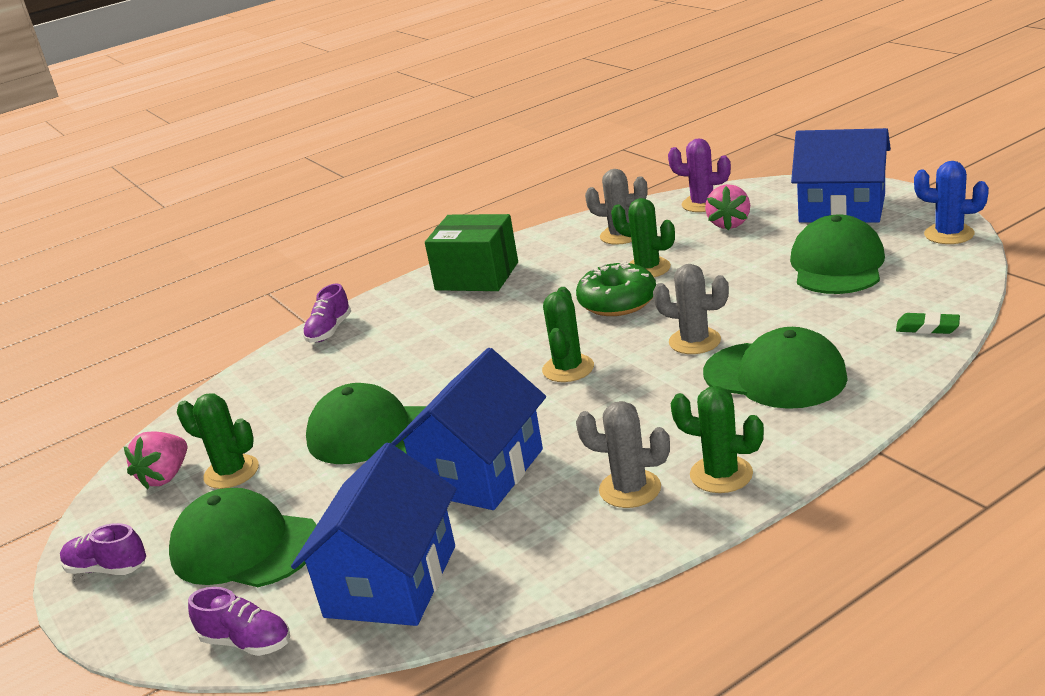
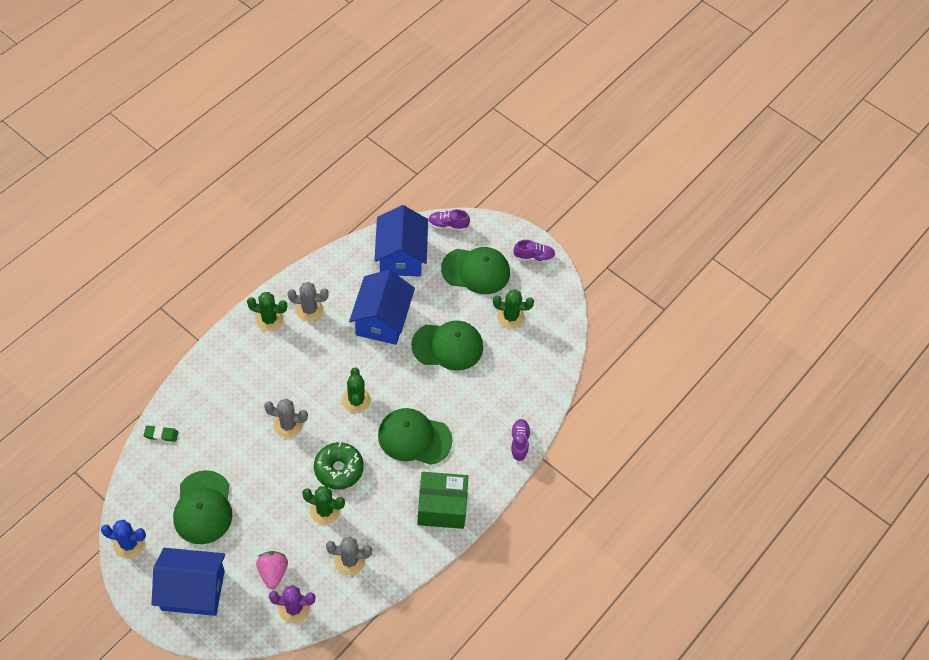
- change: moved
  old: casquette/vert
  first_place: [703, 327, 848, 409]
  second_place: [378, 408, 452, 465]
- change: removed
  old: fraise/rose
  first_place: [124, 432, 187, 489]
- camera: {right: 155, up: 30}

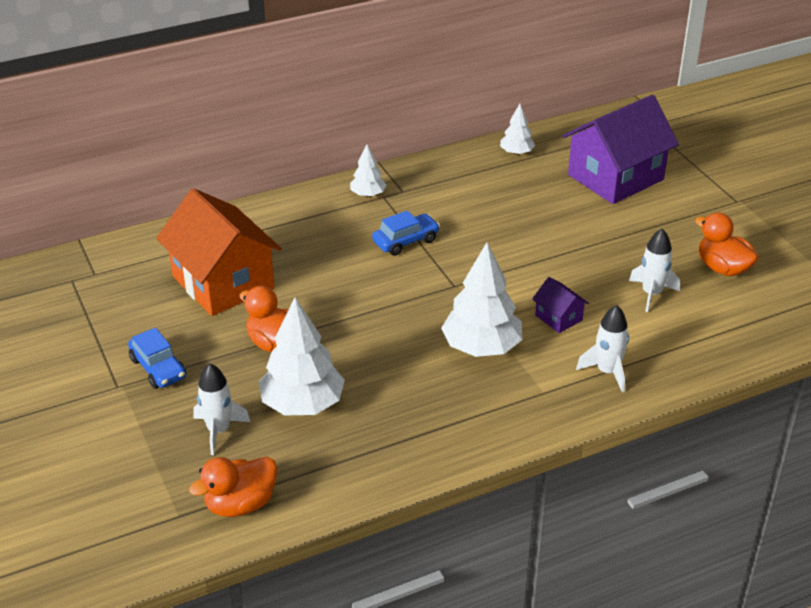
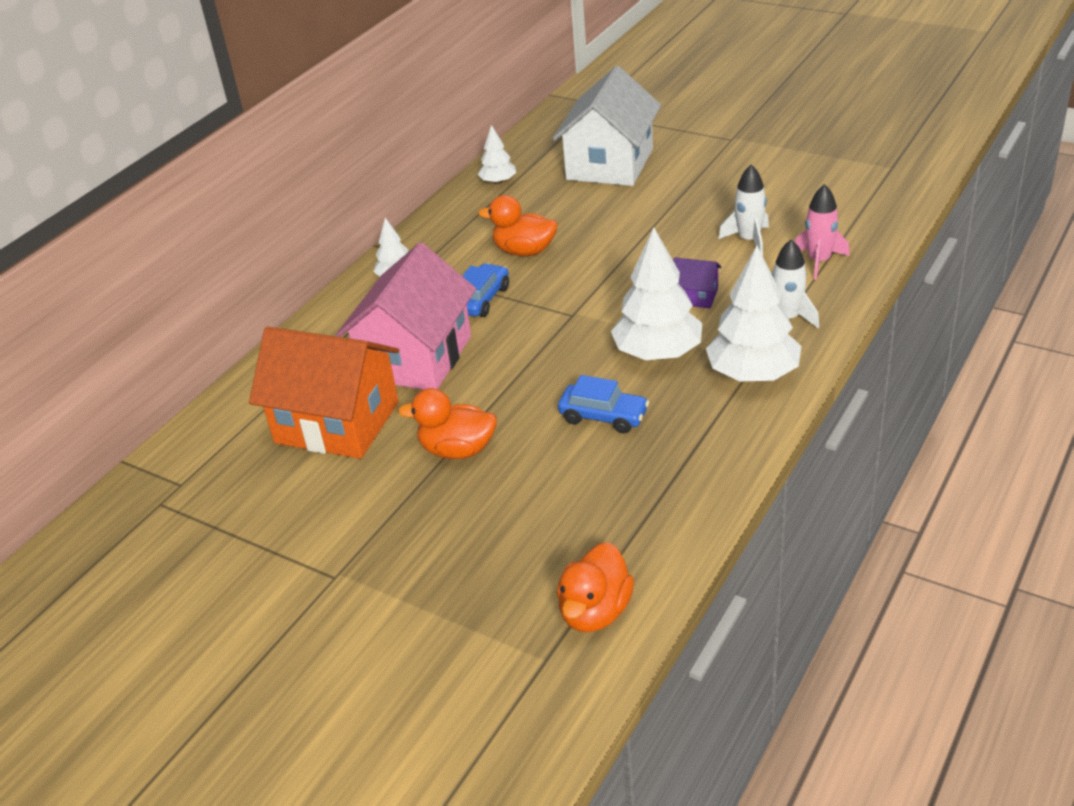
- change: added
  new: maison/rose
  second_place: [336, 243, 476, 390]
- change: moved
  old: canard/orange
  first_place: [695, 212, 759, 276]
  second_place: [478, 195, 558, 256]
- change: recoloured
  old: maison/violet
  new: maison/blanc
  first_place: [563, 95, 679, 204]
  second_place: [552, 66, 661, 186]
- change: moved
  old: voiture/bleu
  first_place: [128, 328, 186, 389]
  second_place: [558, 375, 649, 433]
- change: moved
  old: arbre/blanc
  first_place: [259, 298, 345, 415]
  second_place: [706, 246, 802, 381]
- change: added
  new: fusée/rose
  second_place: [795, 184, 850, 280]
- change: removed
  old: fusée/blanc
  first_place: [193, 363, 250, 455]
- camera: {right: -30, up: 0}

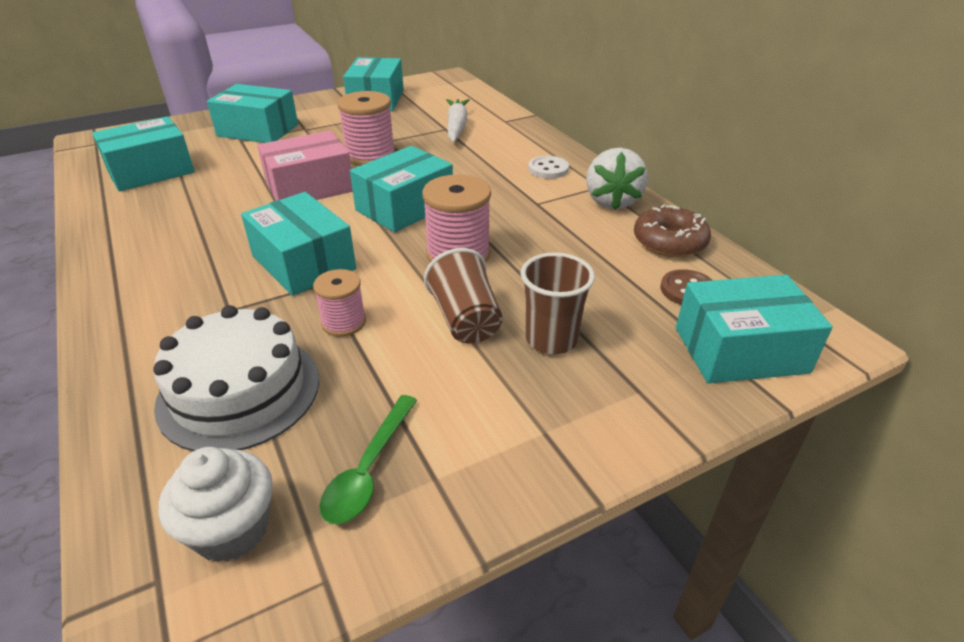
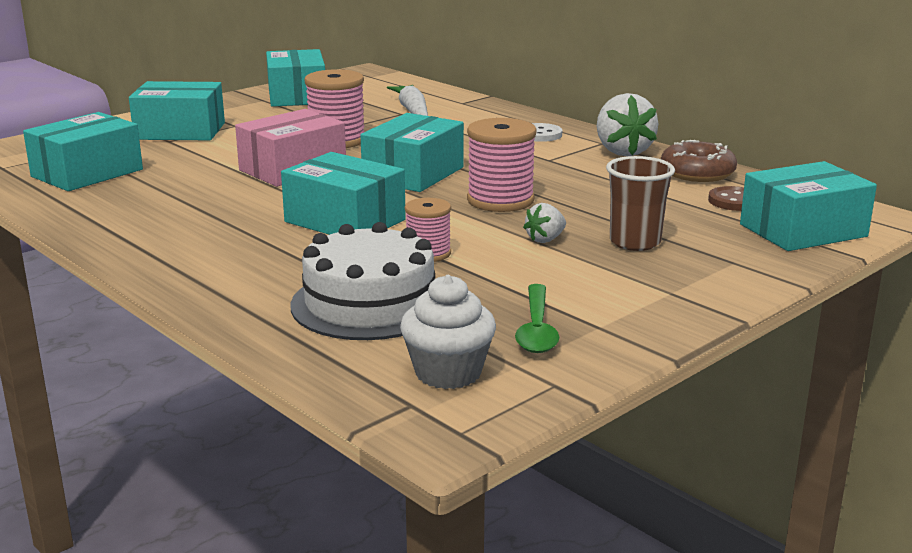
- change: replaced
  old: gobelet/marron
  new: fraise/blanc
  first_place: [424, 248, 503, 343]
  second_place: [523, 203, 566, 243]
- camera: {right: -15, up: -15}

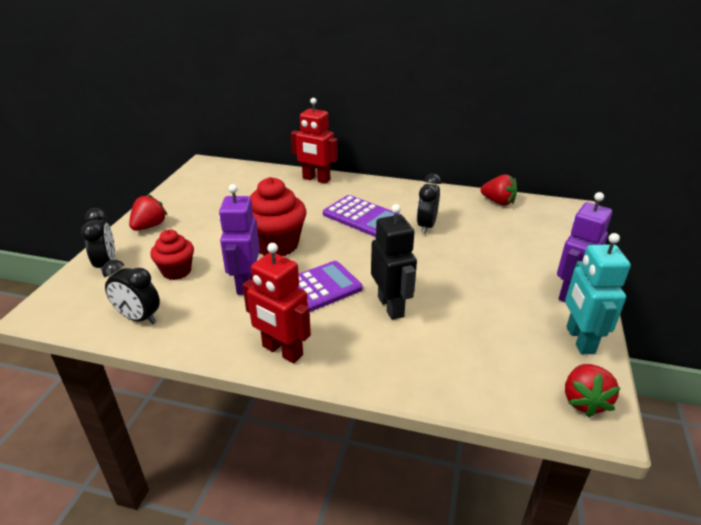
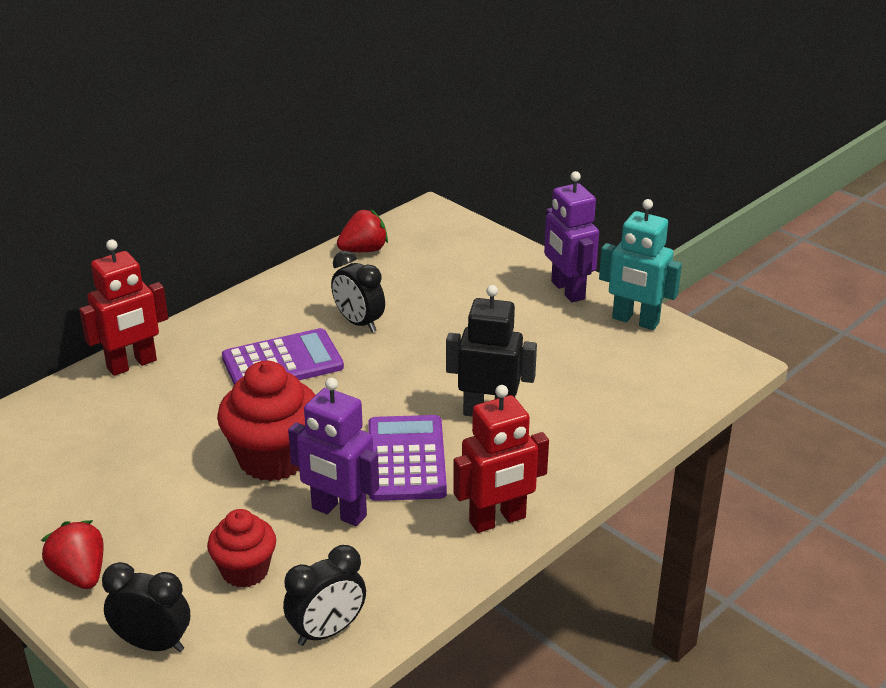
- change: removed
  old: fraise/rouge
  first_place: [565, 364, 620, 417]
- camera: {right: -60, up: 0}

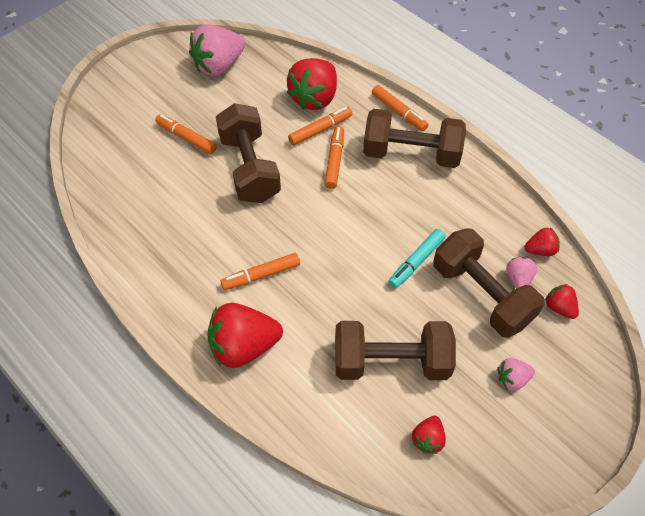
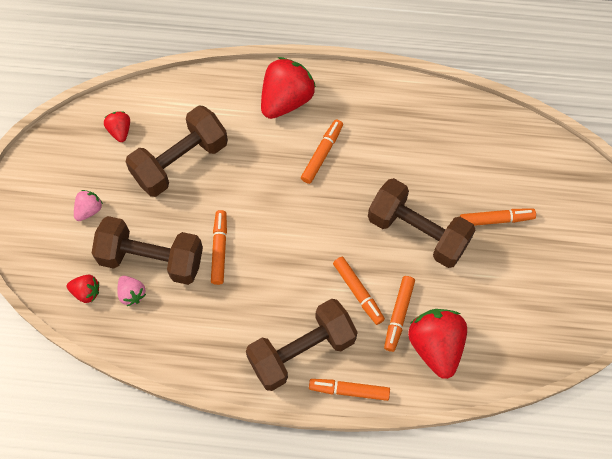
- change: recoloured
  old: feutre/turquoise
  new: feutre/orange
  first_place: [388, 229, 446, 288]
  second_place: [211, 210, 227, 285]
- change: removed
  old: fraise/rose
  first_place: [189, 24, 245, 76]
- change: removed
  old: fraise/rouge
  first_place: [525, 227, 560, 256]
- camera: {right: 140, up: 10}

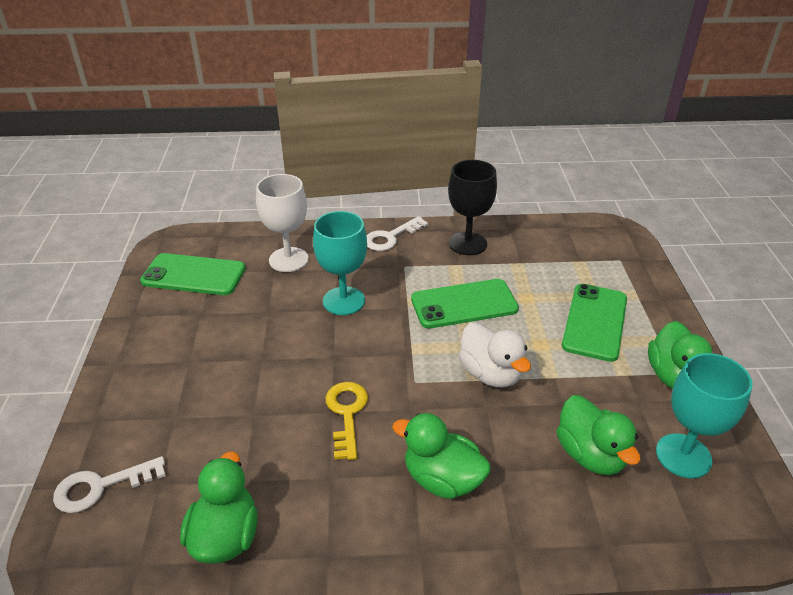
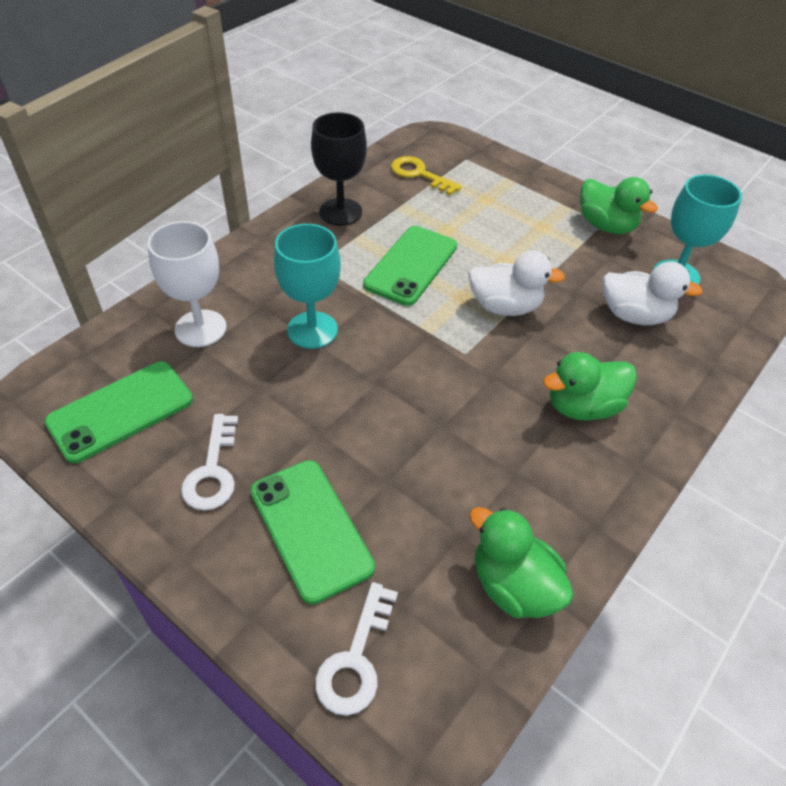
- change: moved
  old: clé/blanc
  first_place: [367, 216, 428, 251]
  second_place: [181, 414, 238, 510]
- change: moved
  old: téléphone/vert
  first_place: [562, 284, 627, 362]
  second_place: [250, 460, 375, 605]
- change: moved
  old: clé/jaune
  first_place: [325, 382, 368, 460]
  second_place: [391, 156, 461, 196]
- change: recoloured
  old: canard/vert
  new: canard/blanc
  first_place: [557, 395, 640, 475]
  second_place: [603, 262, 703, 325]
- camera: {right: -50, up: 10}

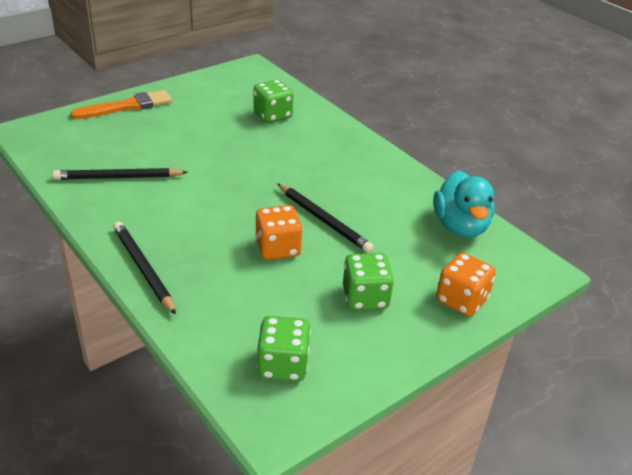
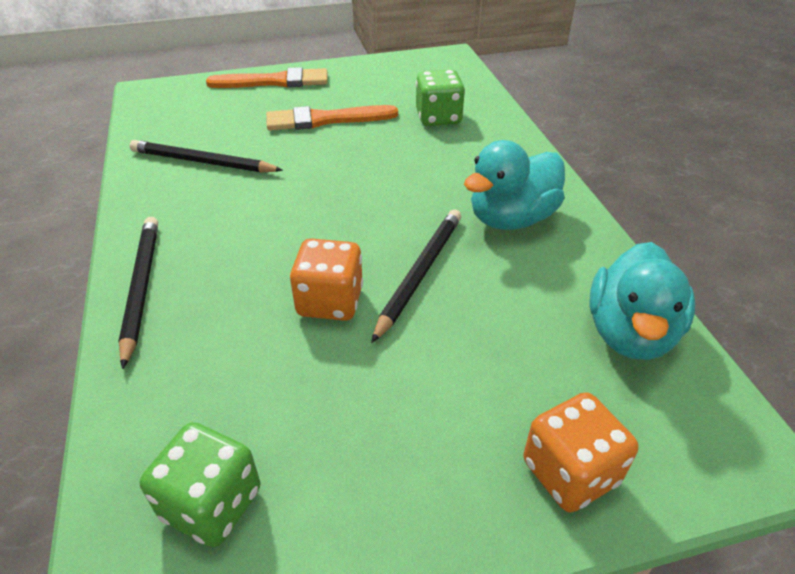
- change: added
  new: pinceau/orange
  second_place: [266, 105, 398, 131]
- change: turned
  old: crayon/noir
  first_place: [277, 183, 374, 253]
  second_place: [371, 209, 461, 343]
  degrees: -135
- change: added
  new: canard/turquoise
  second_place: [464, 140, 565, 230]
- change: removed
  old: dé/vert
  first_place: [343, 253, 394, 310]
- camera: {right: 25, up: 5}

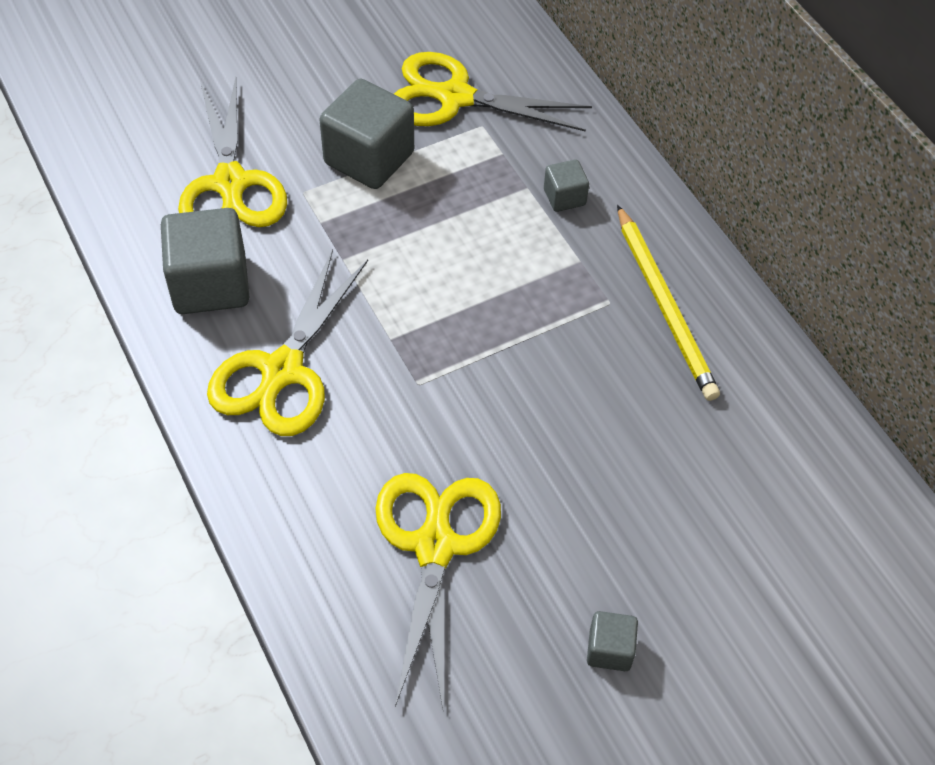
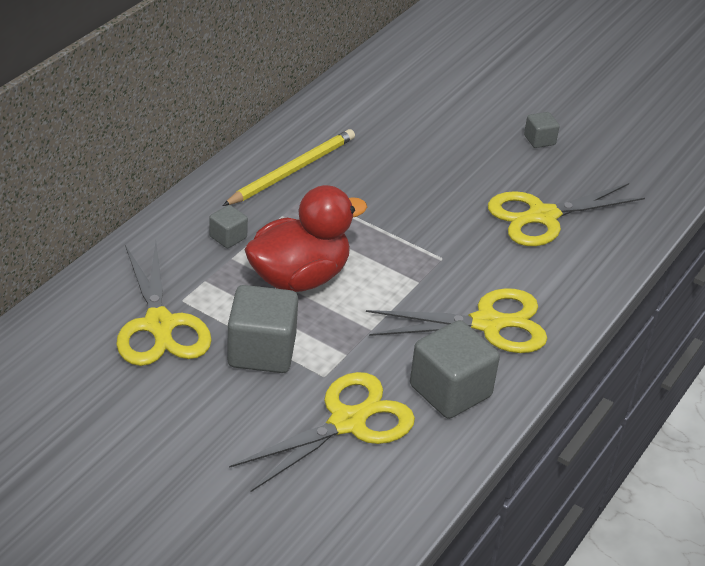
- change: added
  new: canard/rouge
  second_place: [244, 185, 367, 292]
- camera: {right: -120, up: -15}

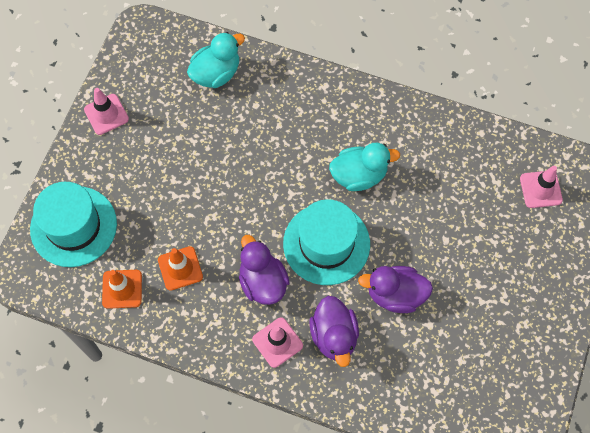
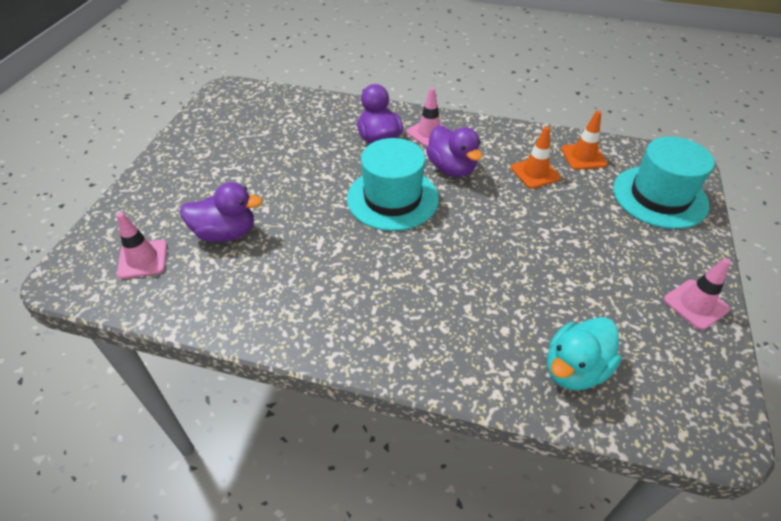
- change: moved
  old: canard/violet
  first_place: [358, 266, 433, 313]
  second_place: [180, 182, 263, 242]
- change: removed
  old: canard/turquoise
  first_place: [329, 143, 400, 191]
- camera: {right: 175, up: -20}

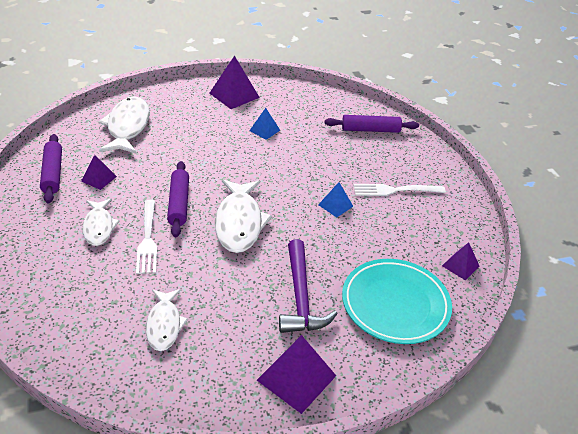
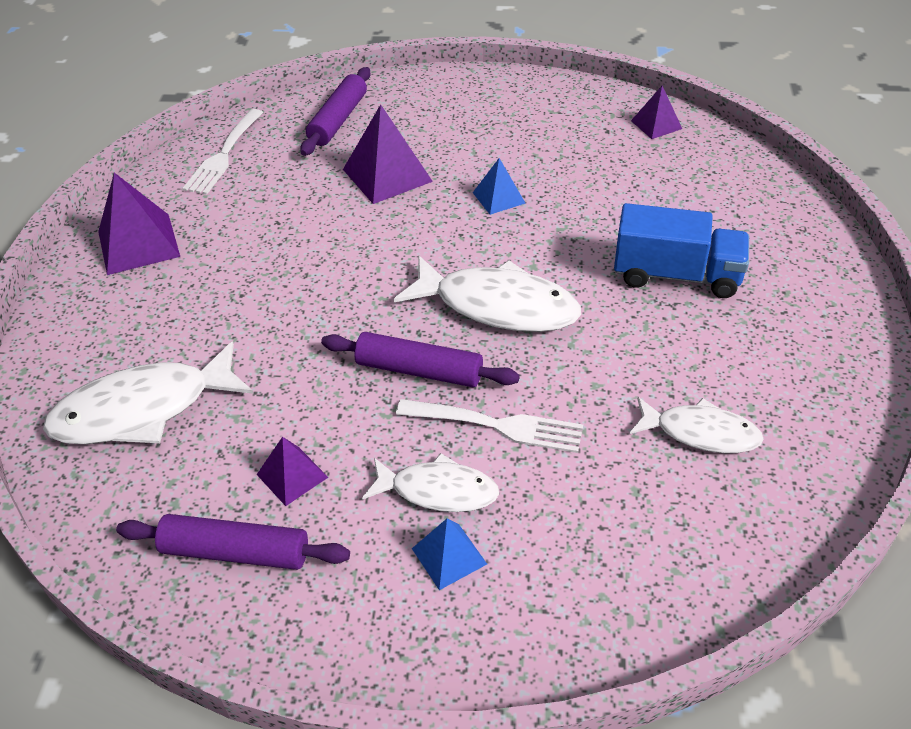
- change: turned
  old: poisson/blanc
  first_place: [98, 97, 150, 154]
  second_place: [43, 341, 254, 444]
  degrees: -45
- change: moved
  old: fourchette/blanc
  first_place: [353, 184, 446, 196]
  second_place: [183, 109, 263, 195]
- change: moved
  old: pyramide/violet
  first_place: [257, 335, 336, 414]
  second_place: [343, 104, 433, 204]
- change: moved
  old: pyramide/bleu
  first_place: [249, 108, 280, 140]
  second_place: [412, 518, 487, 590]
- change: replaced
  old: marteau/violet
  new: camion/bleu
  first_place: [279, 239, 338, 333]
  second_place: [614, 203, 749, 298]
- change: removed
  old: assiette/turquoise
  first_place: [342, 259, 452, 344]
- camera: {right: -65, up: 5}

